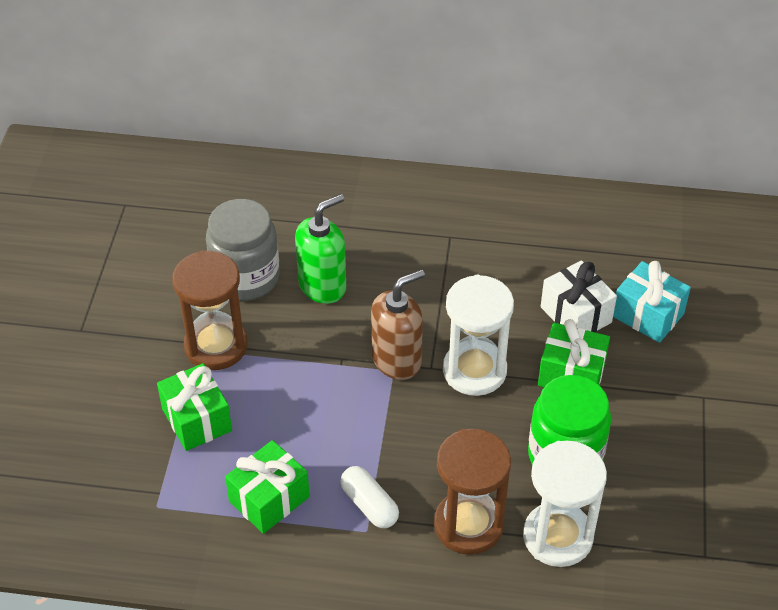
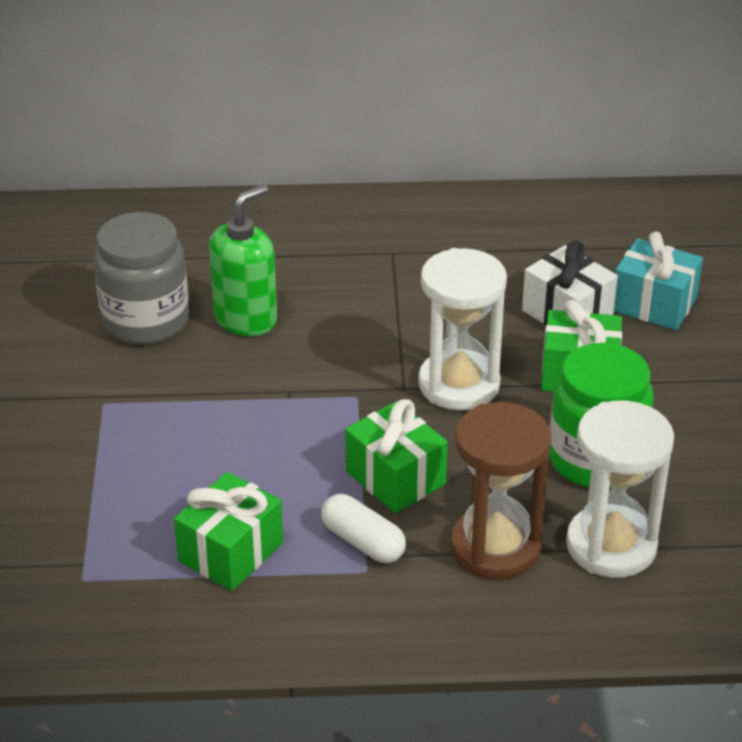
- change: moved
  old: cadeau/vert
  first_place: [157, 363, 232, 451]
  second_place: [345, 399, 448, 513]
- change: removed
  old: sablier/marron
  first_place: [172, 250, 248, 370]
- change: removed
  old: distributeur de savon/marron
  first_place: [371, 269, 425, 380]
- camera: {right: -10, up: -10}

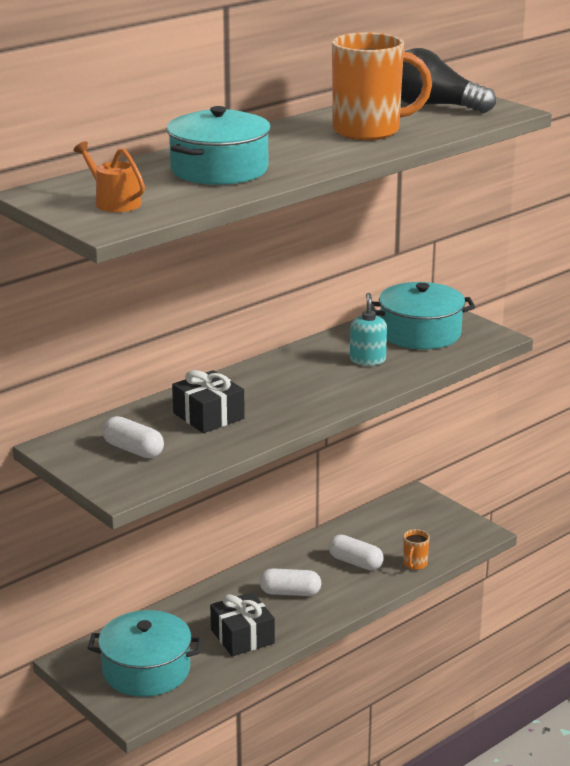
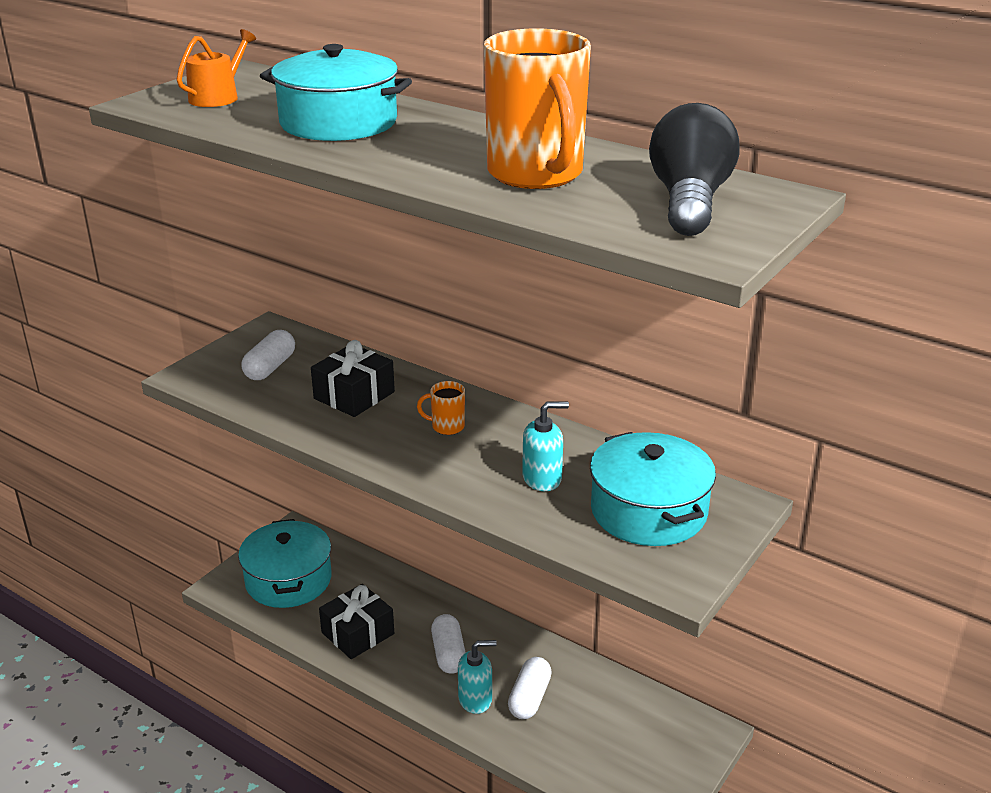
- change: moved
  old: tasse/orange
  first_place: [403, 529, 430, 570]
  second_place: [417, 381, 465, 435]
- change: added
  new: distributeur de savon/turquoise
  second_place: [458, 640, 497, 714]
- camera: {right: 75, up: 5}

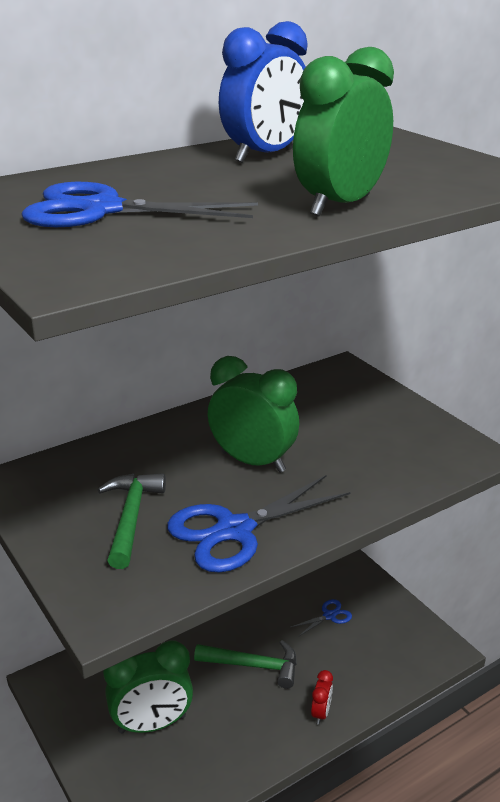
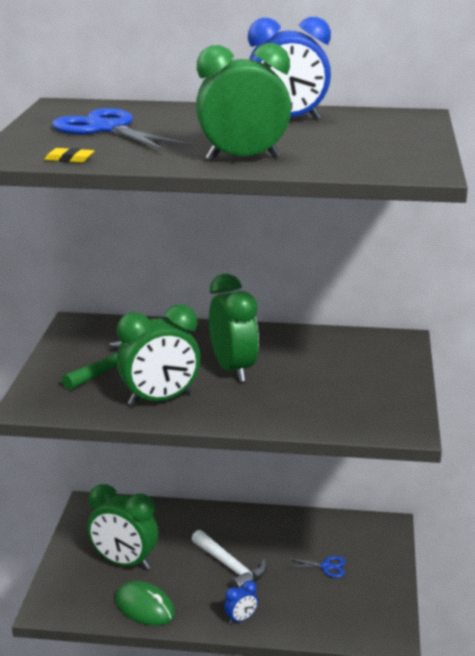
- change: added
  new: gomme/jaune
  second_place: [44, 148, 94, 163]
- change: added
  new: souris/vert
  second_place: [115, 581, 175, 626]
- change: replaced
  old: ciseaux/bleu
  new: réveil/vert
  first_place: [167, 475, 351, 573]
  second_place: [117, 304, 200, 406]
- change: recoloured
  old: marteau/vert
  new: marteau/blanc
  first_place: [194, 640, 297, 689]
  second_place: [192, 530, 267, 589]
- change: recoloured
  old: réveil/rouge
  new: réveil/bleu
  first_place: [311, 670, 333, 725]
  second_place: [224, 581, 258, 624]
- camera: {right: 40, up: -5}

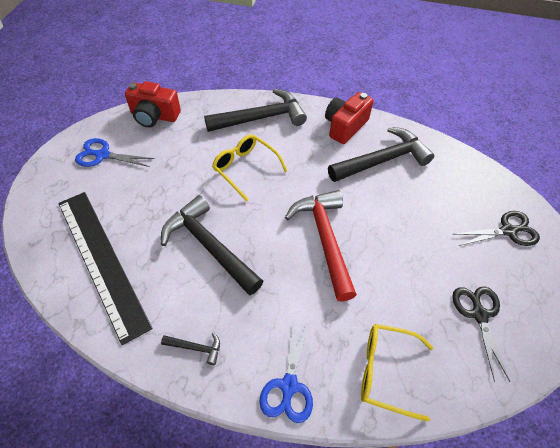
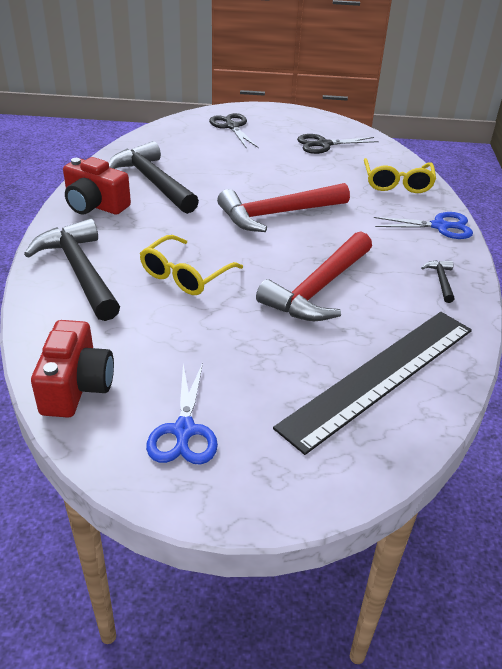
- change: recoloured
  old: marteau/noir
  new: marteau/rouge
  first_place: [161, 195, 263, 295]
  second_place: [256, 231, 372, 321]
- camera: {right: -100, up: -15}

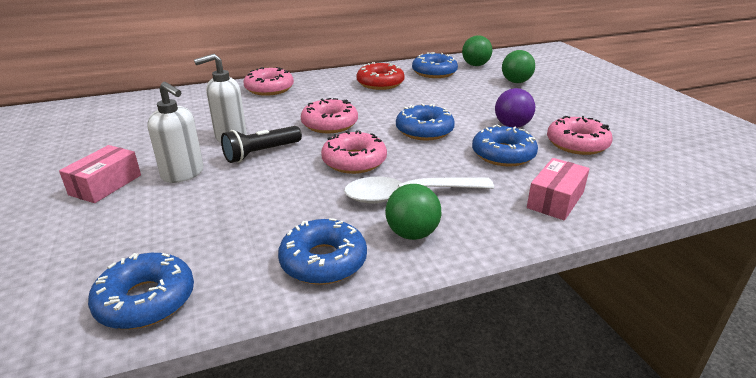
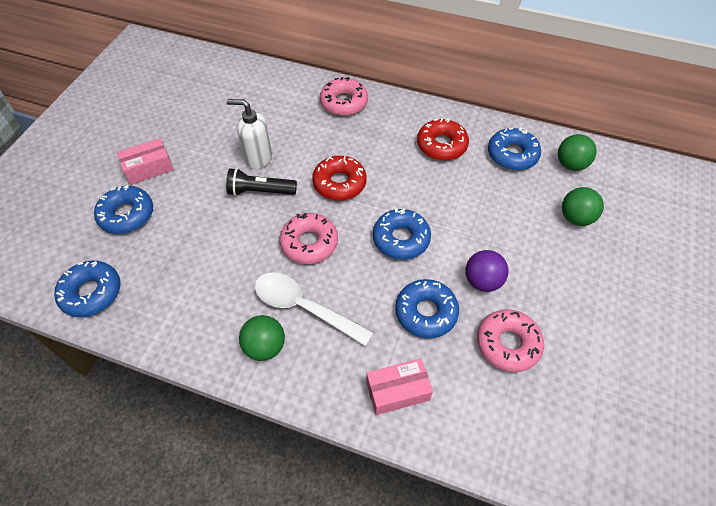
- change: moved
  old: beignet/bleu
  first_place: [278, 218, 367, 285]
  second_place: [94, 185, 153, 234]
- change: recoloured
  old: beignet/rose
  new: beignet/rouge
  first_place: [301, 98, 358, 133]
  second_place: [312, 156, 366, 201]
- change: removed
  old: distributeur de savon/blanc
  first_place: [147, 82, 203, 183]
- camera: {right: 40, up: 25}

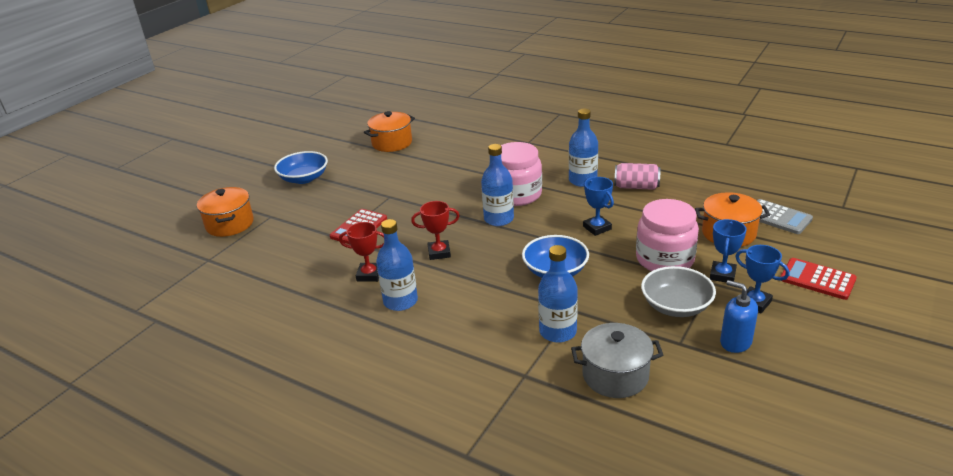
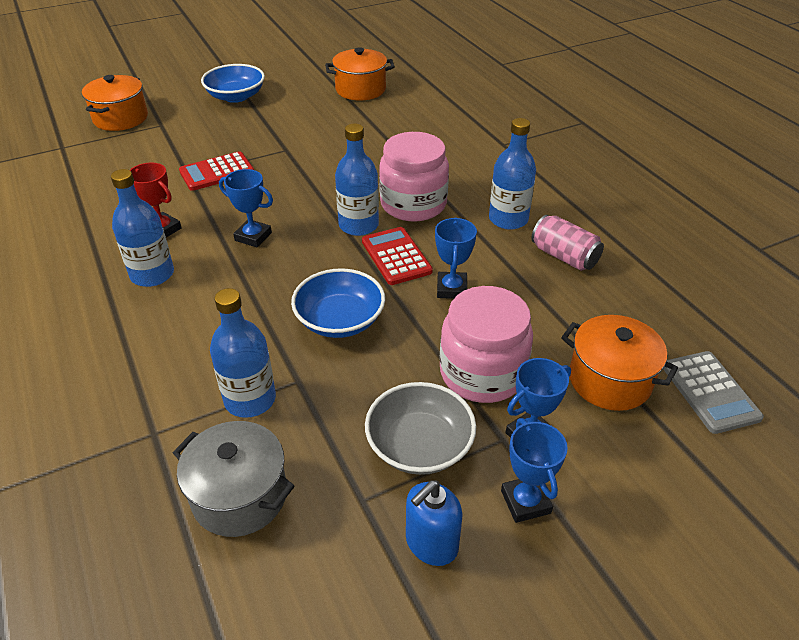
- change: recoloured
  old: trophée/rouge
  new: trophée/bleu
  first_place: [411, 201, 460, 260]
  second_place: [219, 169, 273, 247]
- change: moved
  old: calculatrice/rouge
  first_place: [780, 258, 857, 300]
  second_place: [362, 227, 433, 285]
- change: turned
  old: distributeur de savon/bleu
  first_place: [720, 280, 758, 353]
  second_place: [406, 480, 462, 566]
  degrees: -120
- camera: {right: 30, up: 10}

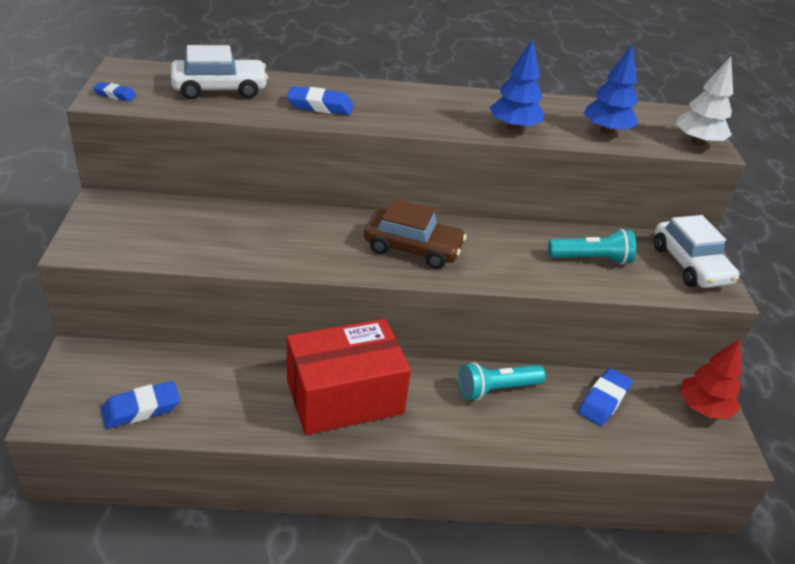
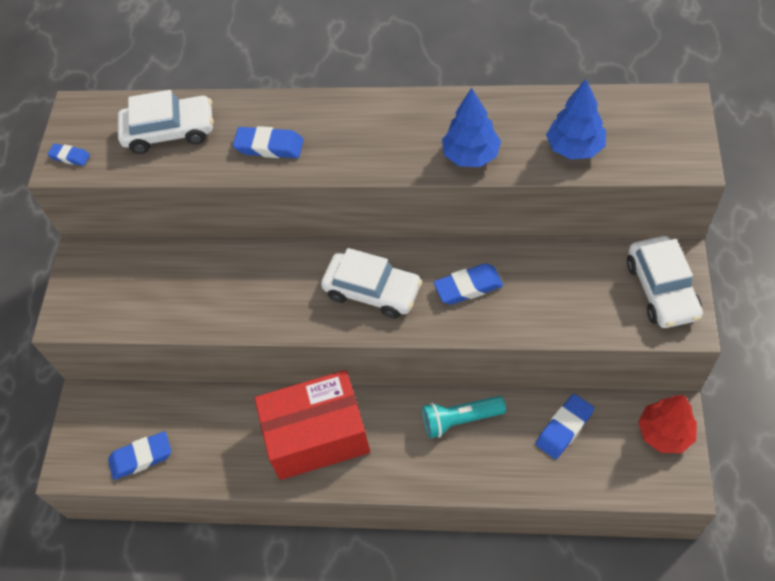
- change: recoloured
  old: voiture/marron
  new: voiture/blanc
  first_place: [364, 199, 467, 269]
  second_place: [321, 248, 422, 319]
- change: added
  new: gomme/bleu
  second_place: [434, 263, 503, 305]
- change: removed
  old: lampe de poche/turquoise
  first_place: [548, 229, 636, 265]
- change: removed
  old: arbre/blanc
  first_place: [676, 56, 733, 146]
- camera: {right: 15, up: 20}

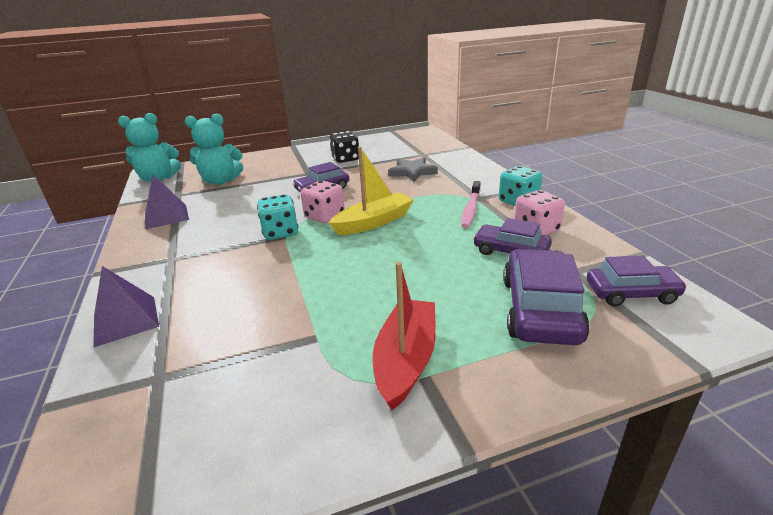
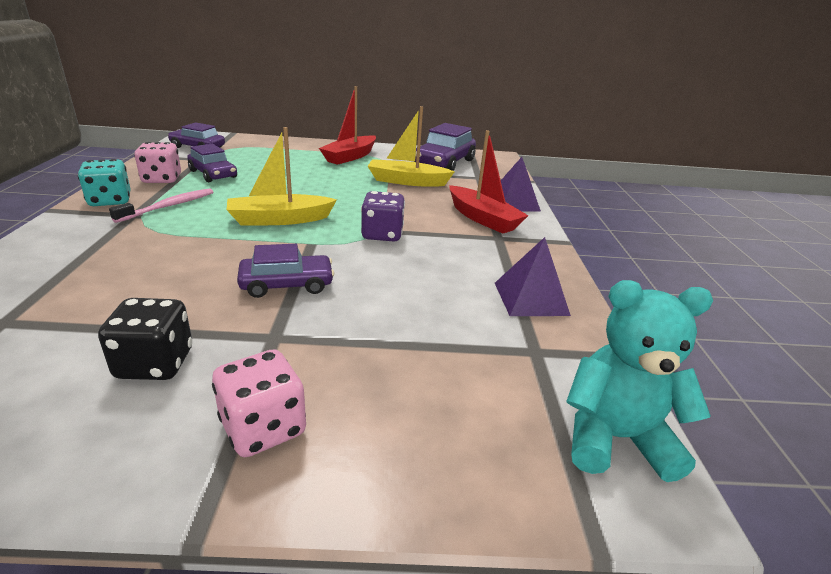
- change: moved
  old: dé/rose
  first_place: [301, 180, 345, 223]
  second_place: [212, 349, 306, 457]
- change: recoloured
  old: dé/turquoise
  new: dé/violet
  first_place: [257, 194, 298, 240]
  second_place: [361, 191, 405, 242]
- change: added
  new: bateau/jaune
  second_place: [368, 106, 454, 187]
- change: moved
  old: voiture/violet
  first_place: [503, 249, 590, 345]
  second_place: [414, 123, 476, 171]
- change: added
  new: bateau/rouge
  second_place: [450, 130, 529, 234]
- change: removed
  old: ours en peluche/turquoise
  first_place: [185, 114, 244, 185]
- change: removed
  old: étoile/gris
  first_place: [388, 157, 438, 182]
- camera: {right: -165, up: 0}

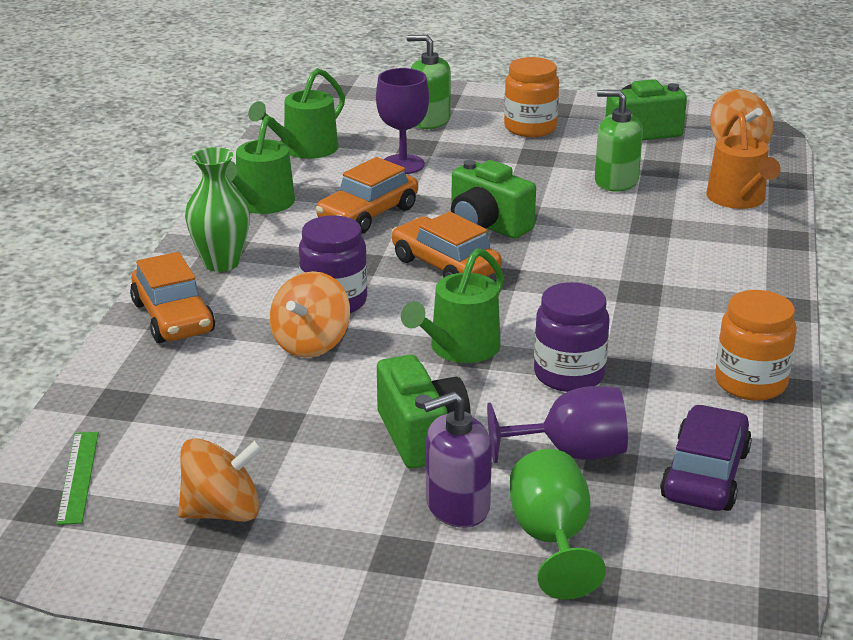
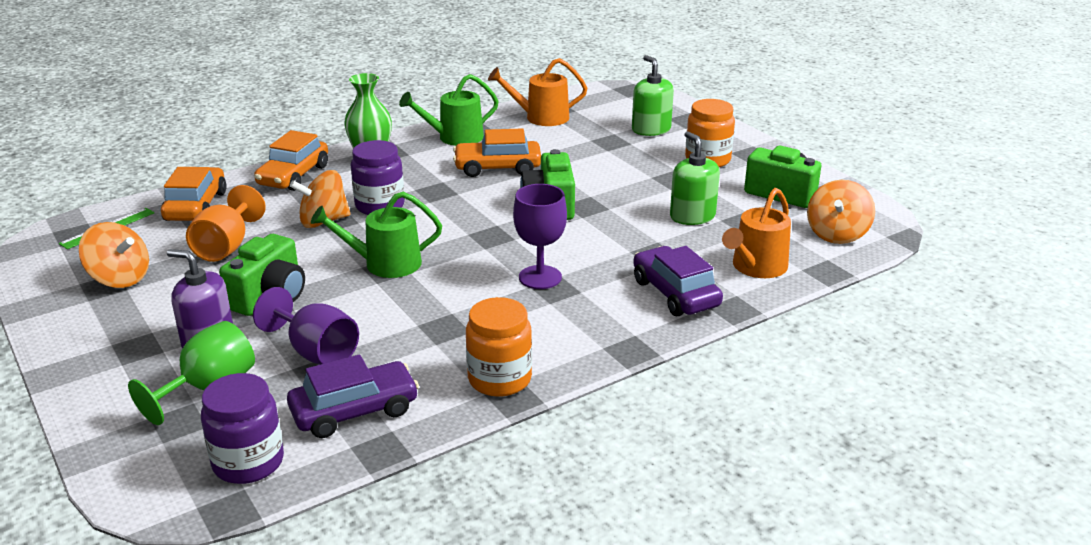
- change: moved
  old: voiture/orange
  first_place: [392, 212, 502, 278]
  second_place: [161, 167, 227, 221]
- change: added
  new: verre à pied/orange
  second_place: [186, 185, 266, 262]
- change: moved
  old: bocal/violet
  first_place: [534, 282, 609, 392]
  second_place: [201, 373, 284, 484]
- change: recoloured
  old: arrosoir/vert
  new: arrosoir/orange
  first_place: [248, 68, 345, 159]
  second_place: [488, 58, 587, 126]
- change: moved
  old: verre à pied/violet
  first_place: [376, 68, 429, 174]
  second_place: [513, 184, 567, 289]
- change: added
  new: voiture/violet
  second_place: [633, 246, 723, 316]
- camera: {right: 45, up: 0}

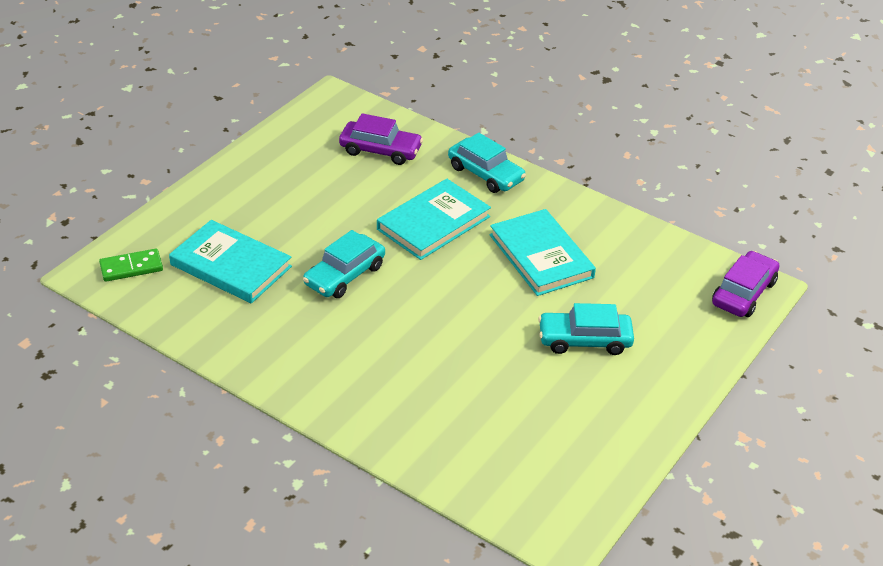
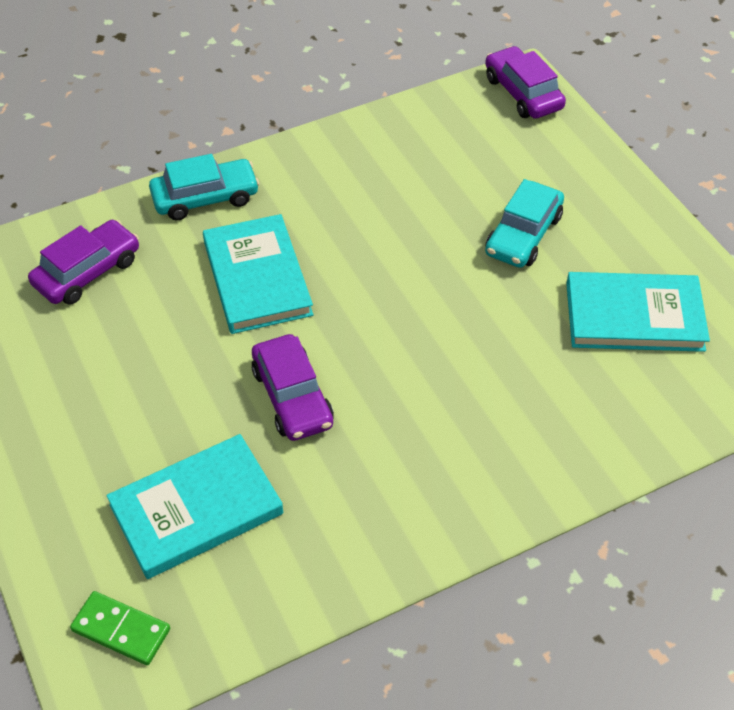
- change: turned
  old: domino/vert
  first_place: [99, 249, 163, 282]
  second_place: [70, 591, 170, 665]
  degrees: -75
- change: recoloured
  old: voiture/turquoise
  new: voiture/violet
  first_place: [303, 230, 385, 298]
  second_place: [251, 334, 334, 441]
- change: moved
  old: livre/turquoise
  first_place: [490, 209, 596, 296]
  second_place: [566, 272, 710, 352]
- camera: {right: -60, up: 10}

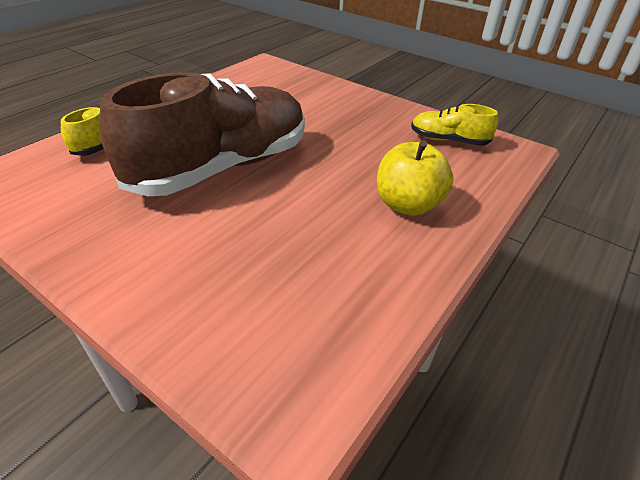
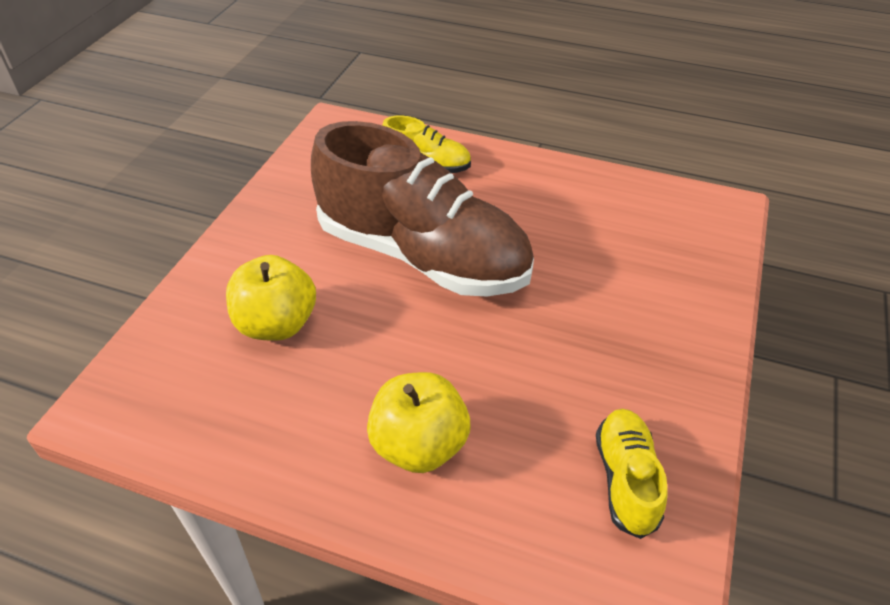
- change: added
  new: pomme/jaune
  second_place: [226, 255, 316, 341]
- camera: {right: 75, up: 5}

